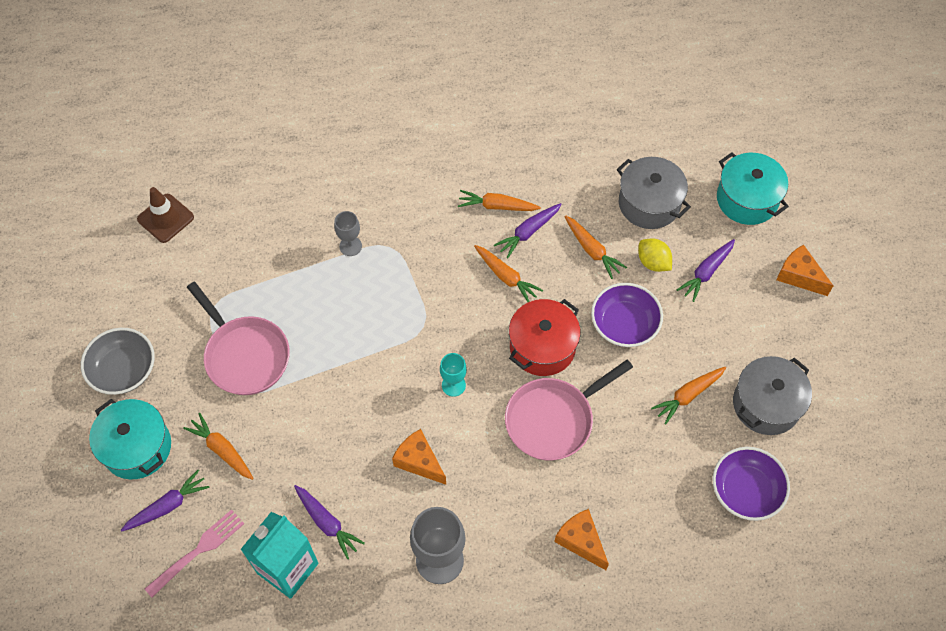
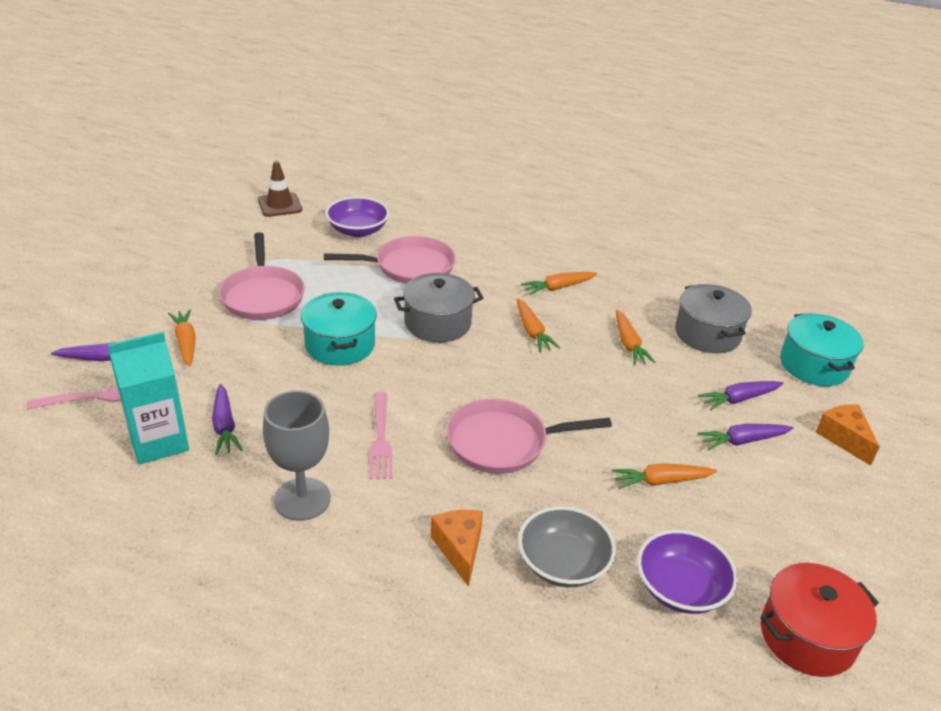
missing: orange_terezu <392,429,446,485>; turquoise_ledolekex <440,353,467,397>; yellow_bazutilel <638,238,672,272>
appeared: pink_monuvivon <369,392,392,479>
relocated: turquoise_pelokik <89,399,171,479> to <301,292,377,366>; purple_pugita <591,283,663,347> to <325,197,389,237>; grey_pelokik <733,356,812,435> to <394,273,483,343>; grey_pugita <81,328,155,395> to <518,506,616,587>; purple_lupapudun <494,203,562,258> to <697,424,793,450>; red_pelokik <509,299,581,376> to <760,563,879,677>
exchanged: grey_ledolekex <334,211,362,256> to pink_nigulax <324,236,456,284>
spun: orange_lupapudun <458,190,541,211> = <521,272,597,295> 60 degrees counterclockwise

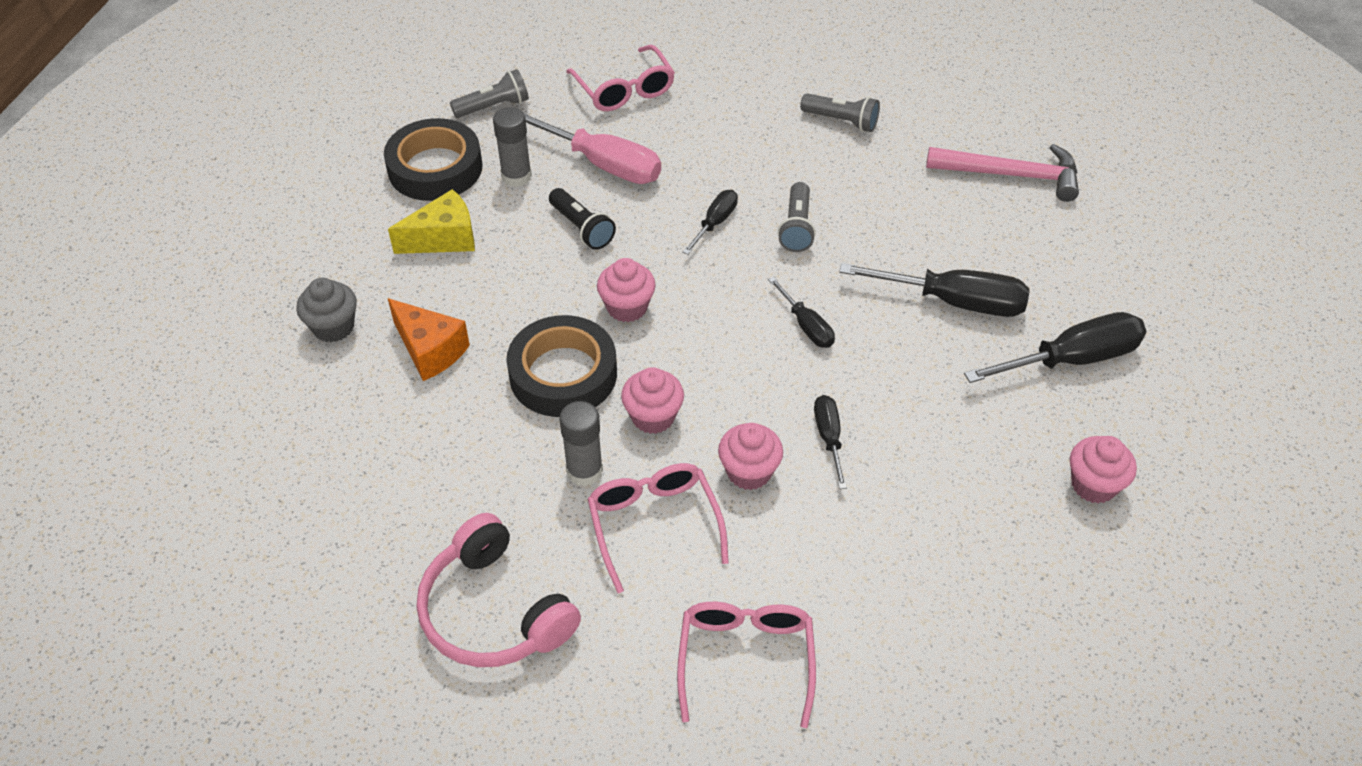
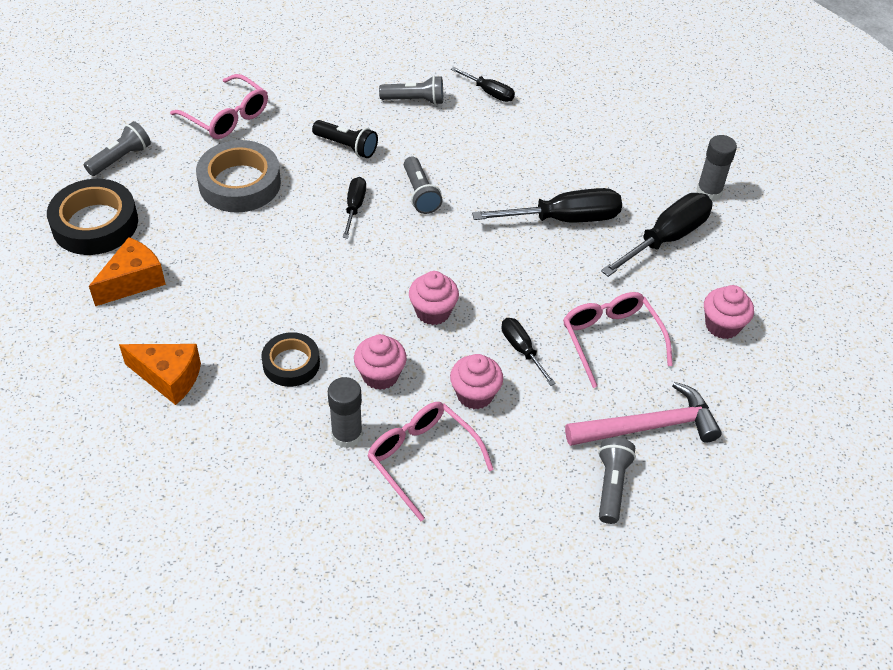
missing: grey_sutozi <296,278,357,342>; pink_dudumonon <417,513,581,667>
appeared: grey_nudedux <598,438,636,524>
relocated: black_nudedux <549,188,616,250> to <312,120,378,158>; pink_sutozi <597,258,656,322> to <409,271,459,325>; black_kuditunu <768,277,835,348> to <451,67,515,102>; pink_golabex <677,602,816,728> to <563,292,673,388>; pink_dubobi <926,144,1079,202> to <565,382,722,446>; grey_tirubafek <493,107,532,187> to <697,135,737,201>
exchanged: pink_kuditunu <524,113,661,184> to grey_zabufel <196,140,281,213>
colour: yellow_terezu <388,189,475,254> to orange_terezu <89,237,166,306>
size: black_zabufel <506,315,617,417> = <261,332,320,387> x0.61

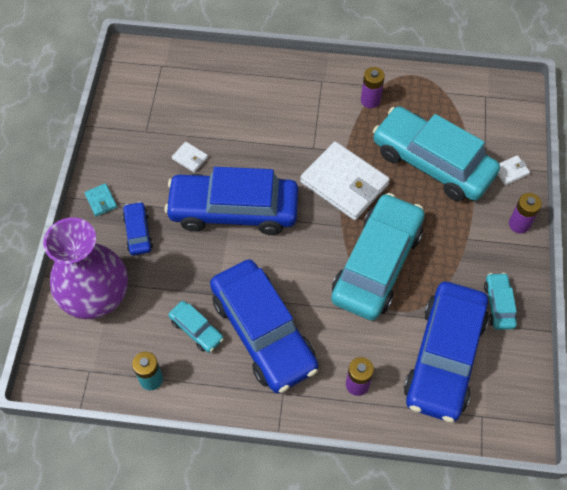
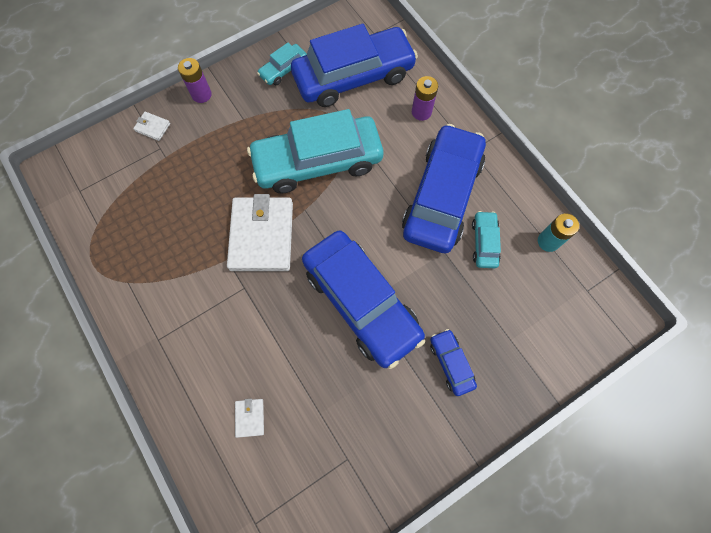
missing: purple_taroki <43,217,128,319>; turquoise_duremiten <84,183,117,217>; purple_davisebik <361,67,385,108>; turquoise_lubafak <373,106,500,201>
relocated: white_duremiten <172,142,208,173> to <235,399,264,438>
spun: blue_lubafak <122,202,153,255> = <430,329,477,396> 120 degrees clockwise

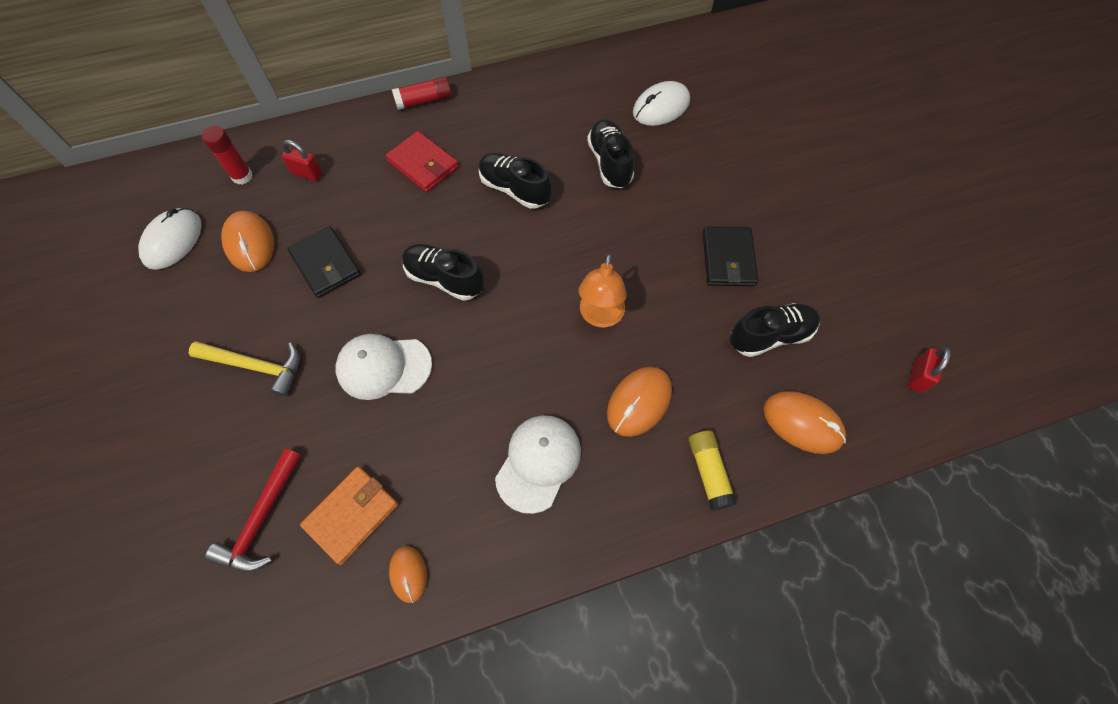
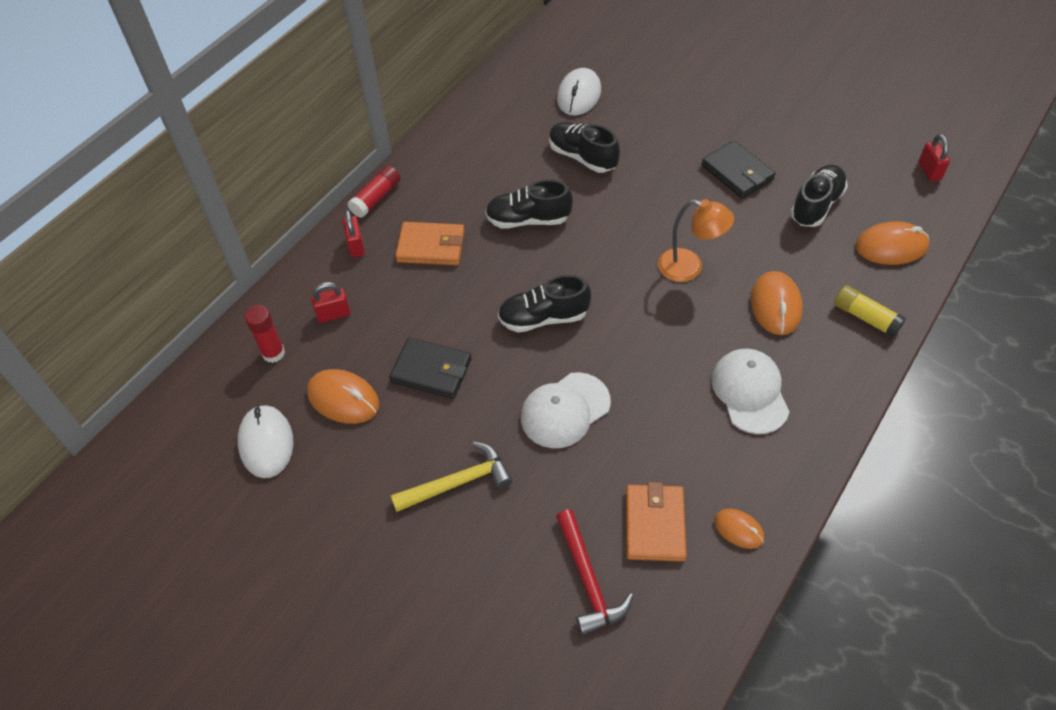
appeared: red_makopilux <343,210,365,257>
colour: red_duremiten <386,131,459,192> to orange_duremiten <395,222,464,265>
spun: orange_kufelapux <578,253,627,328> = <658,199,734,282> 45 degrees counterclockwise

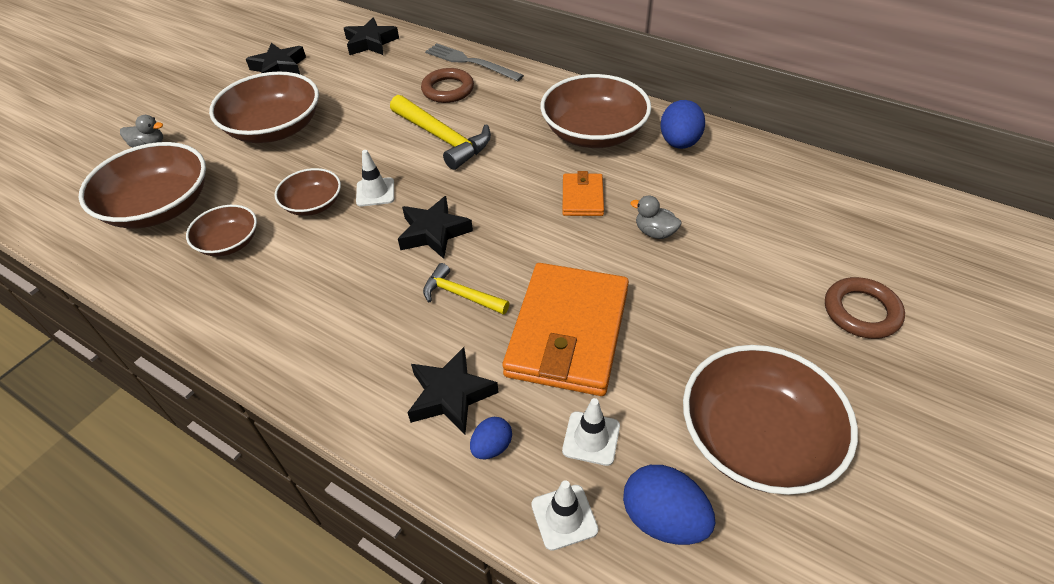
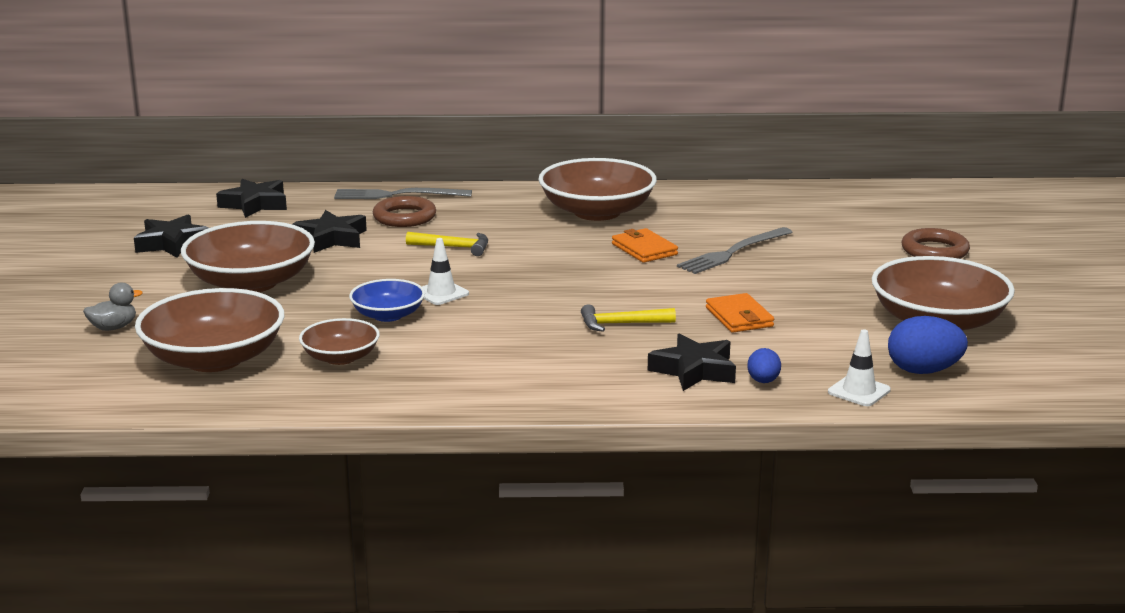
missing: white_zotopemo <562,398,620,466>; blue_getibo <660,100,705,149>
relocated: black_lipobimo <398,196,473,259> to <292,210,367,253>
exchanged: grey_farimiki <630,196,682,239> to grey_monuvivon <677,227,792,274>
colour: brown_pugita <275,168,341,216> to blue_pugita <349,279,425,322>
size: yellow_dubobi <390,95,491,170> = <406,232,488,256> x0.58; orange_duremiten <502,263,629,396> = <706,293,774,333> x0.48

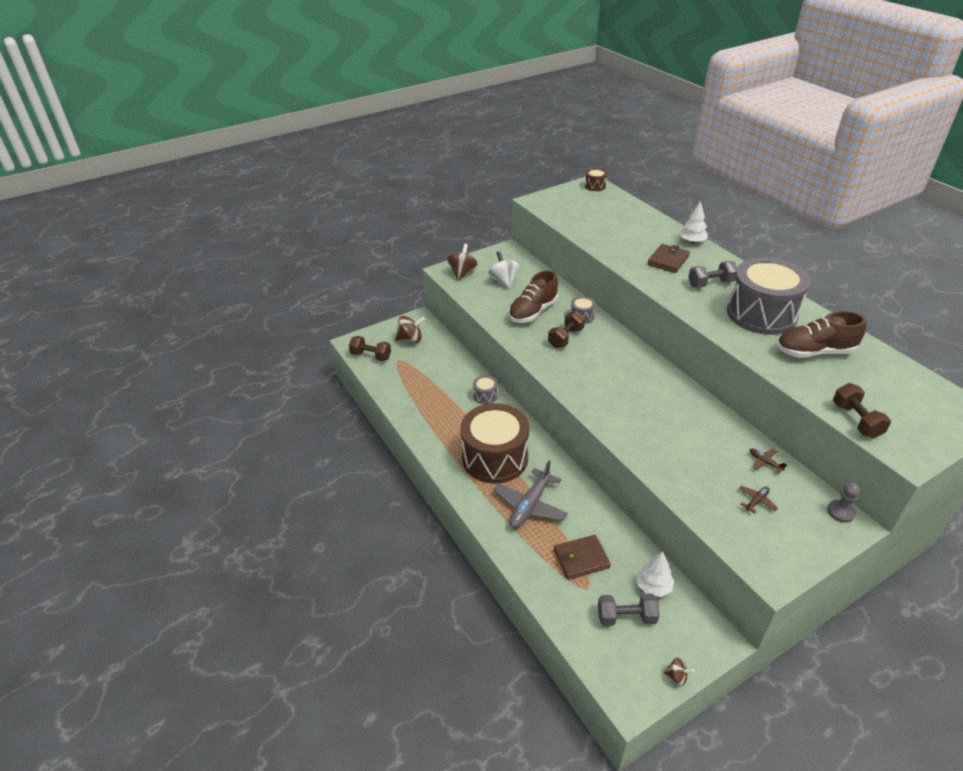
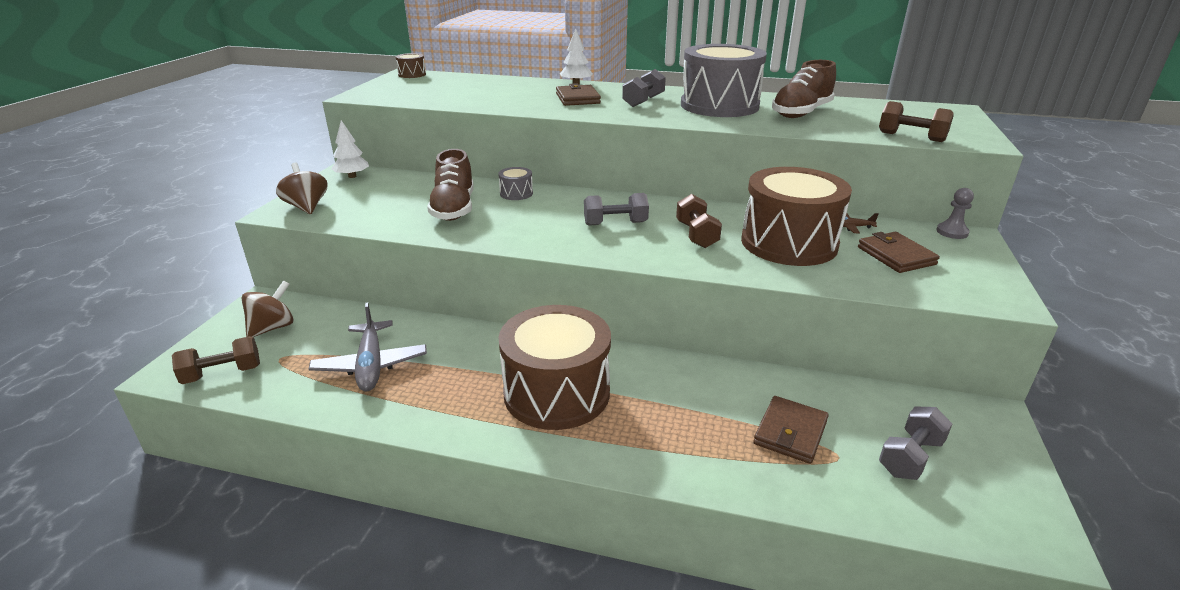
missing: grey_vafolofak <473,375,498,404>; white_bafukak <488,251,519,288>; brown_bafukak <664,658,695,686>
appeared: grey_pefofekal <584,193,649,226>; brown_vafolofak <741,167,852,266>
relocated: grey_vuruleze <493,461,568,528> to <309,303,427,391>; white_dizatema <636,551,674,597> to <331,120,369,178>; brown_pefofekal <548,311,585,348> to <676,194,722,248>
exchanged: brown_vuruleze <739,486,778,514> to brown_duremiten <858,232,940,273>

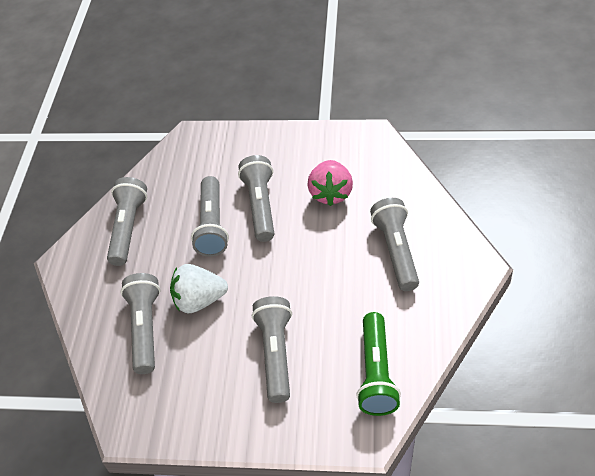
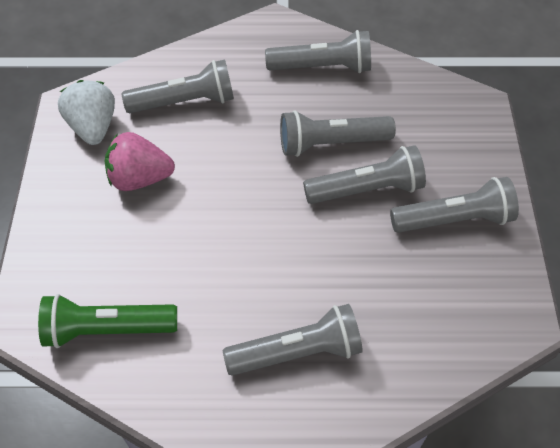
relocated: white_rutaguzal <170,264,228,313> to <58,80,115,145>; pink_rutaguzal <307,160,353,206> to <104,132,175,191>; grey_nudedux <252,296,292,403> to <390,177,519,233>

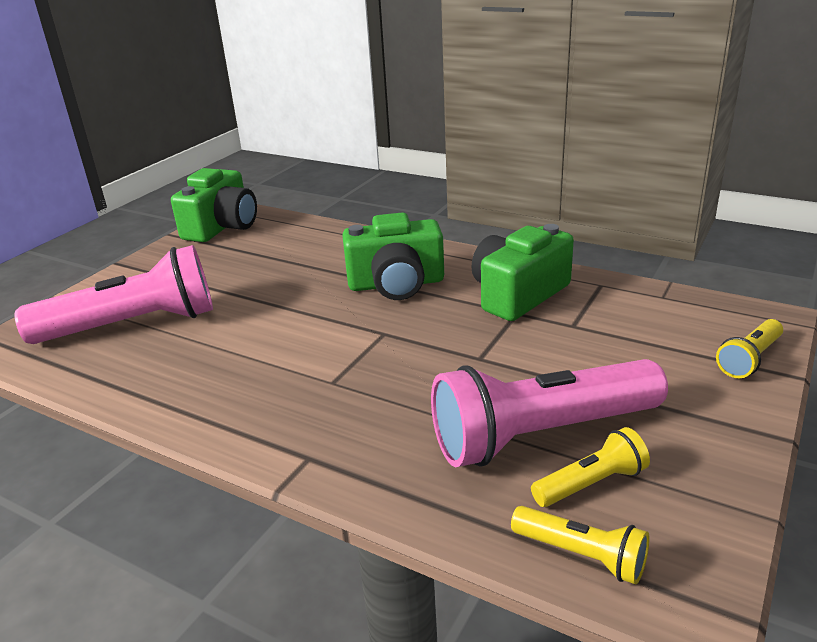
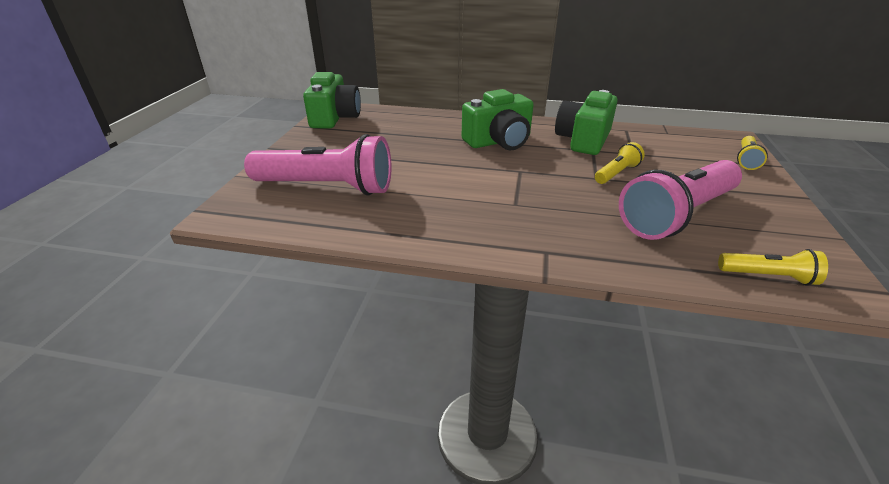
relocated: yellow_nudedux <531,427,650,507> to <595,142,645,184>
spun: pink_nudedux <15,245,213,344> = <244,134,392,195> 45 degrees clockwise

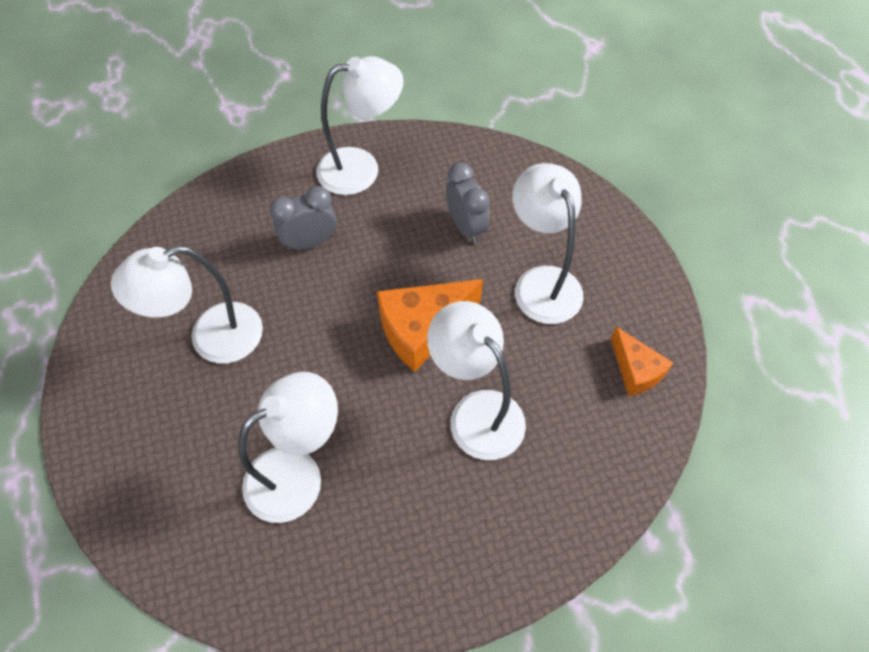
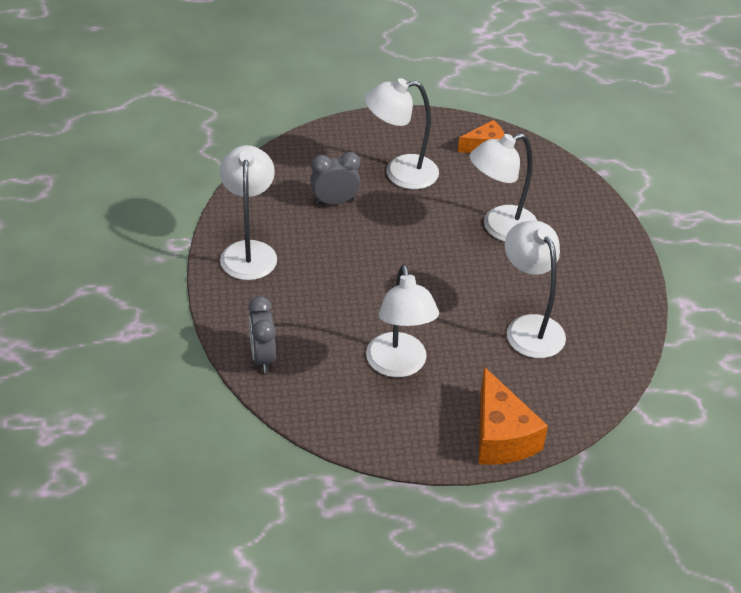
relocated: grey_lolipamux <269,186,336,251> to <248,296,276,373>; orange_terezu <377,279,483,372> to <478,367,548,465>

